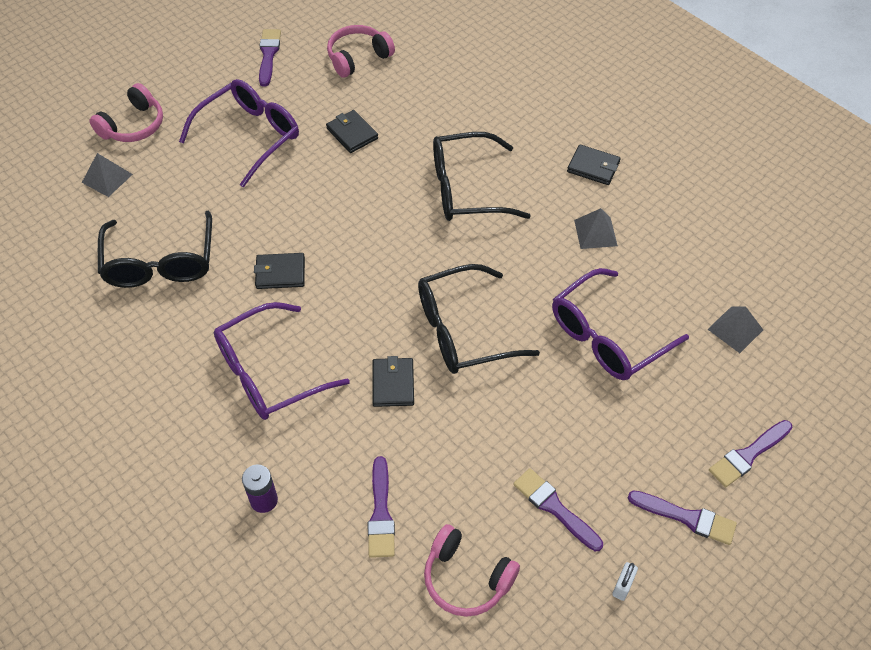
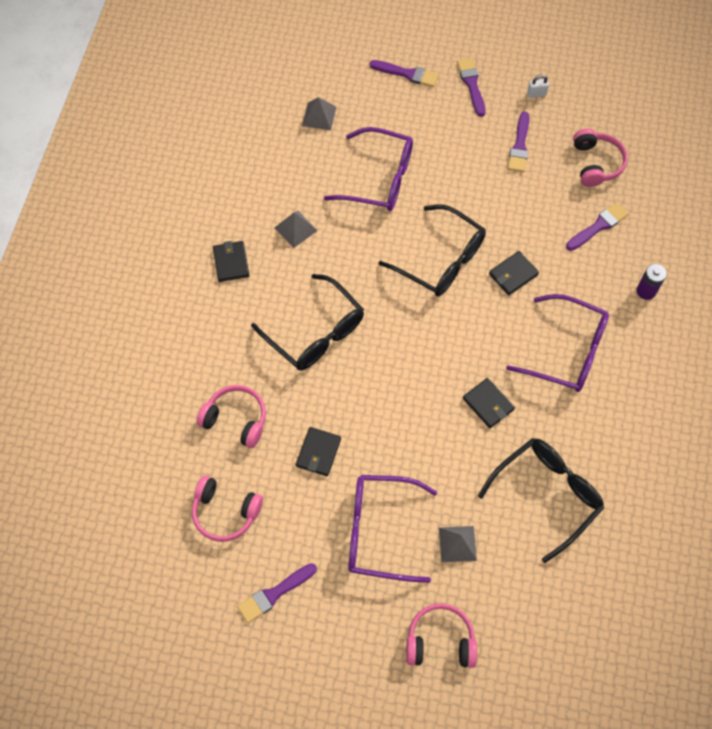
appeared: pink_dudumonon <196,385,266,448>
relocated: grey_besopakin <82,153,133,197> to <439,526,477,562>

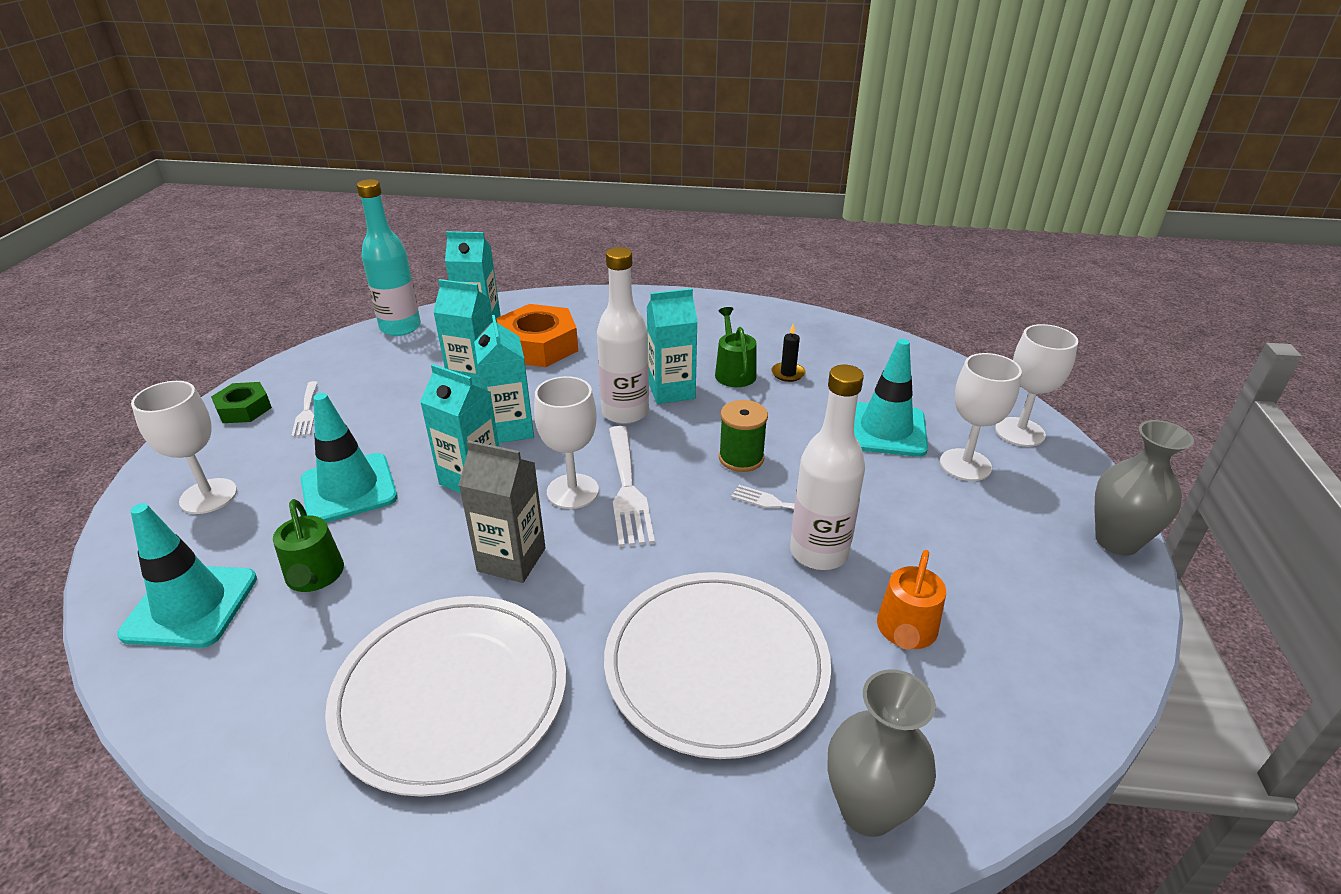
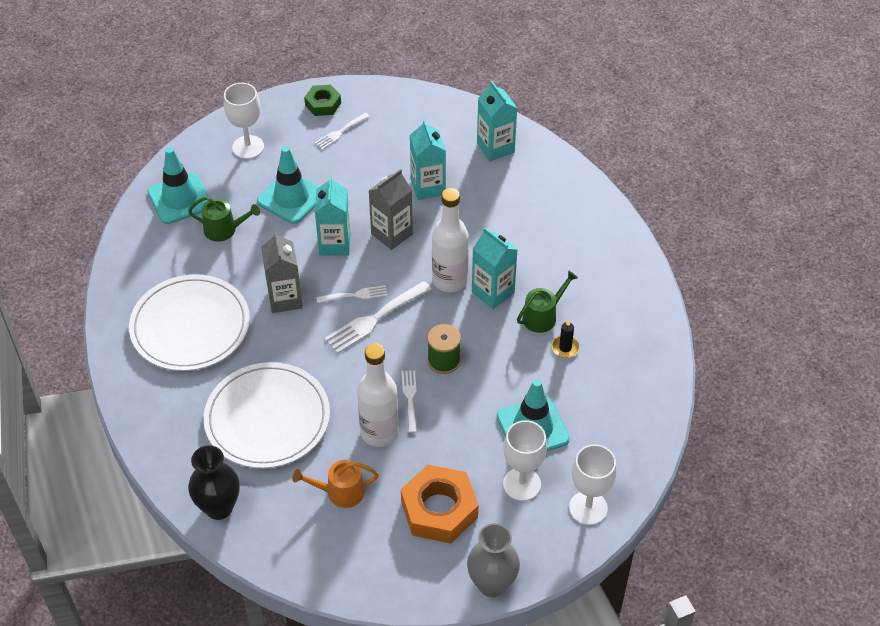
missing: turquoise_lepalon <356,179,421,336>
relocated: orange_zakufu <496,304,578,367> to <401,465,478,544>
exchanged: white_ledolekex <534,376,599,509> to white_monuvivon <316,285,388,303>
colour: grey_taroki <827,669,936,837> to black_taroki <188,445,240,520>; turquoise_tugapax <474,315,534,443> to grey_tugapax <368,169,413,250>
spun: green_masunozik <273,499,344,592> = <188,197,260,242> 120 degrees counterclockwise

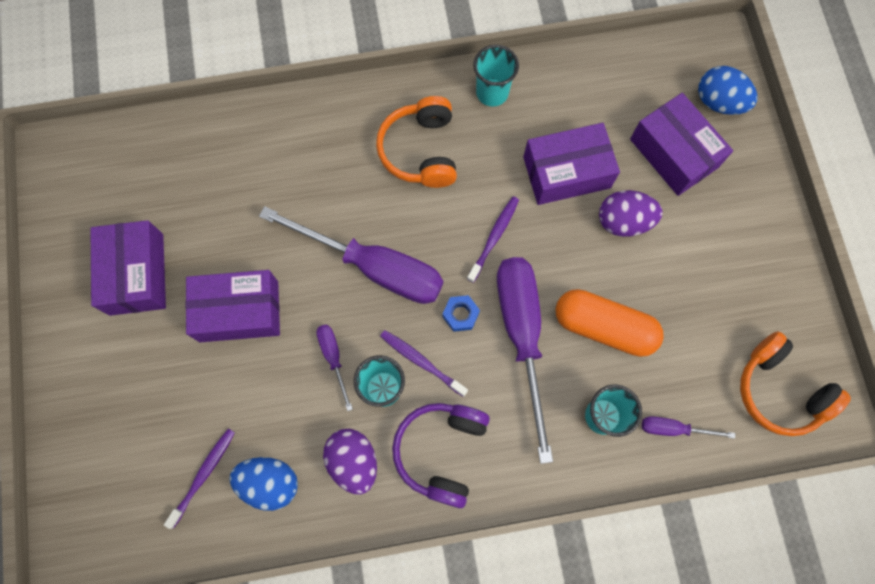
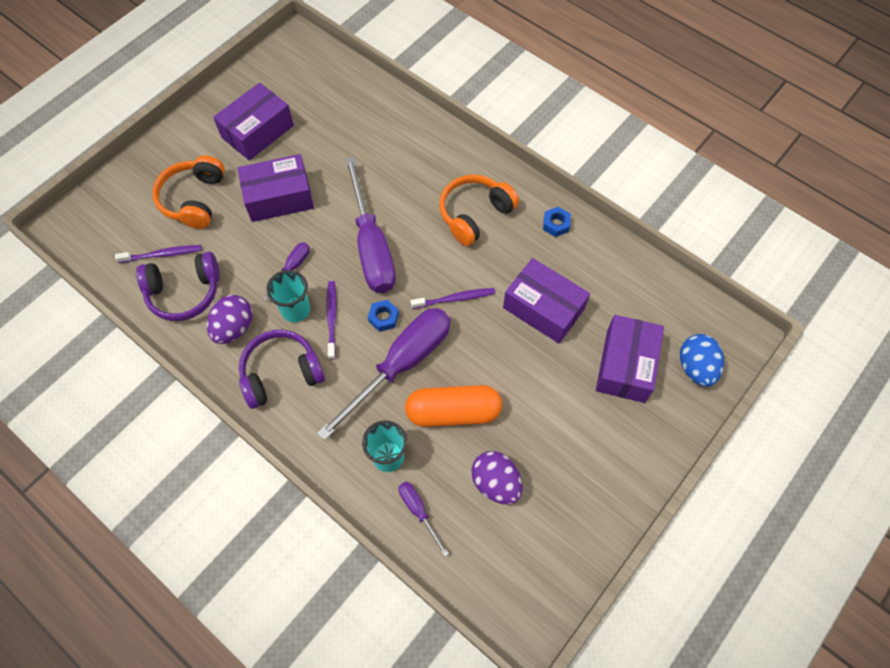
relocated: orange_dudumonon <740,331,851,436> to <152,155,225,229>; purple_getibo <599,190,662,237> to <471,451,522,504>
exchanged: blue_getibo <229,457,298,511> to purple_dudumonon <136,252,220,321>; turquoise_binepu <473,45,519,107> to blue_zakufu <543,207,571,237>
spun: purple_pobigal <186,270,280,342> = <238,154,314,222> 60 degrees counterclockwise; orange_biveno <555,289,664,357> = <405,385,502,427> 75 degrees counterclockwise

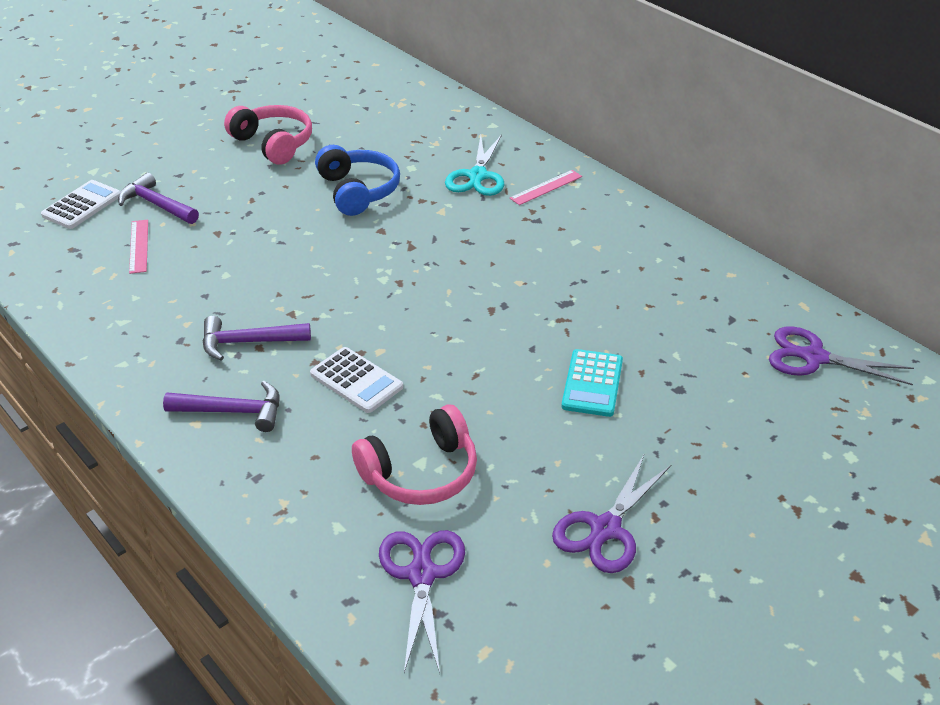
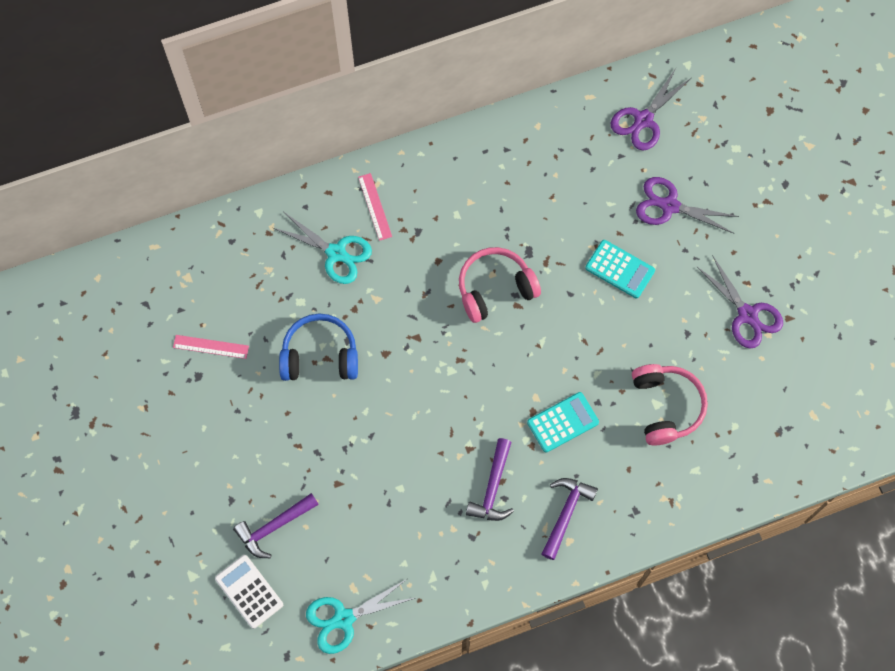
appeared: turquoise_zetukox <306,579,415,654>
relocated: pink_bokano <129,220,148,274> to <173,335,249,359>; pink_dudumonon <224,105,312,164> to <459,247,541,323>; purple_zetukox <379,530,465,673> to <636,177,739,234>
colour: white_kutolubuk <310,347,403,413> to turquoise_kutolubuk <527,392,599,453>

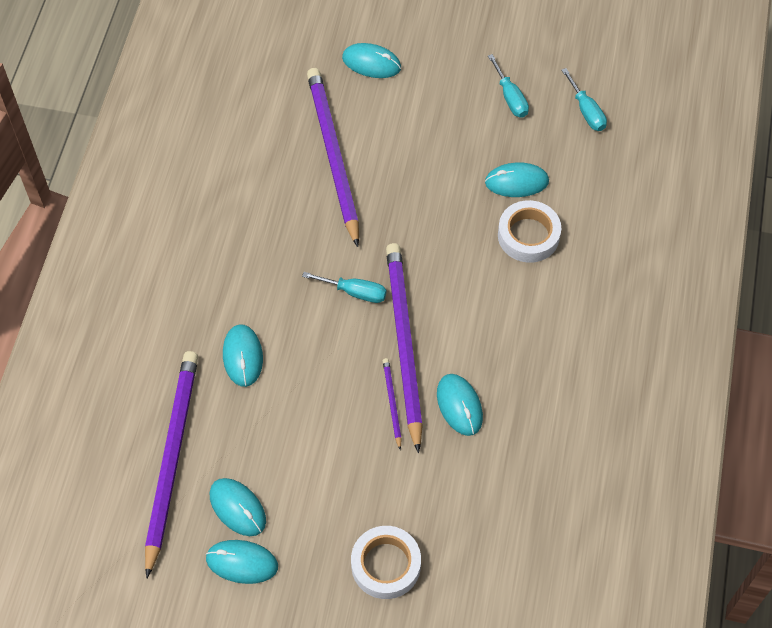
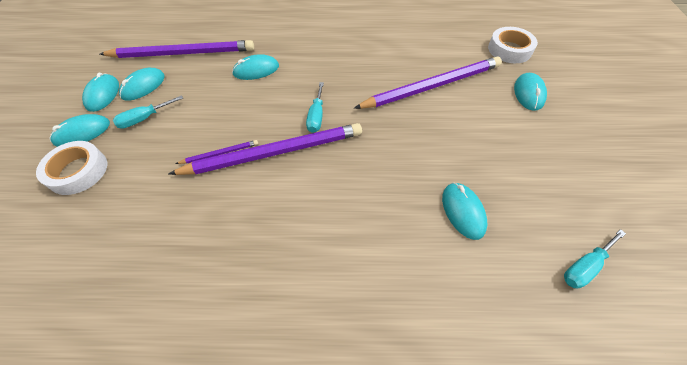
relocated: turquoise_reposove <437,374,483,436> to <50,114,110,147>; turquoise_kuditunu <488,54,529,117> to <113,95,183,129>; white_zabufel <498,200,561,263> to <488,27,538,63>

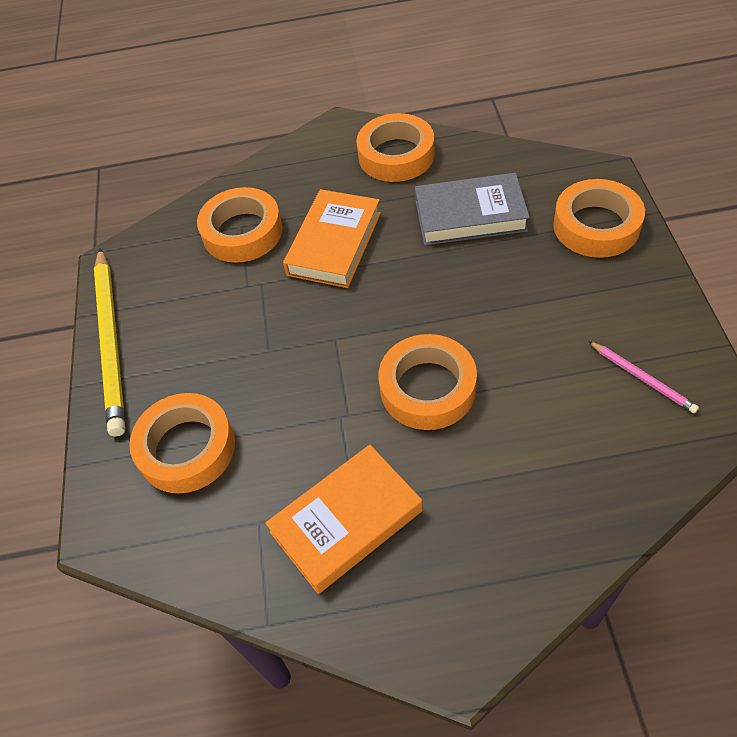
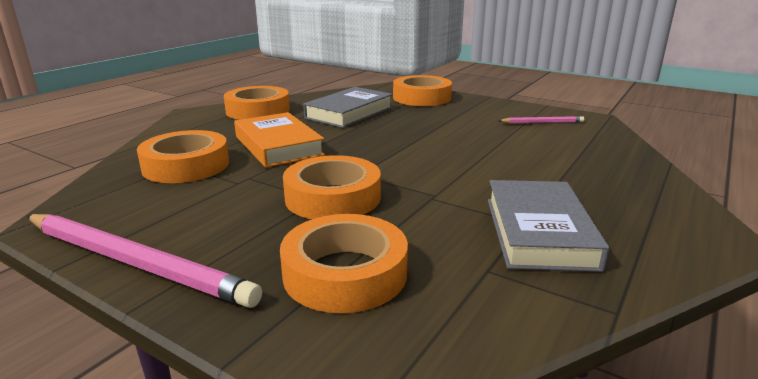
relocated: orange_zabufel <378,334,477,430> to <283,155,381,219>
colour: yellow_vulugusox <94,248,125,436> to pink_vulugusox <27,214,262,308>; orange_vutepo <265,445,423,594> to grey_vutepo <488,180,609,272>

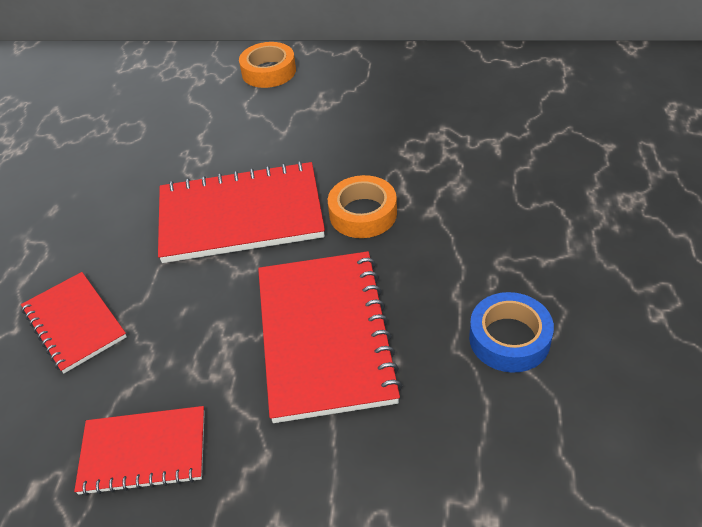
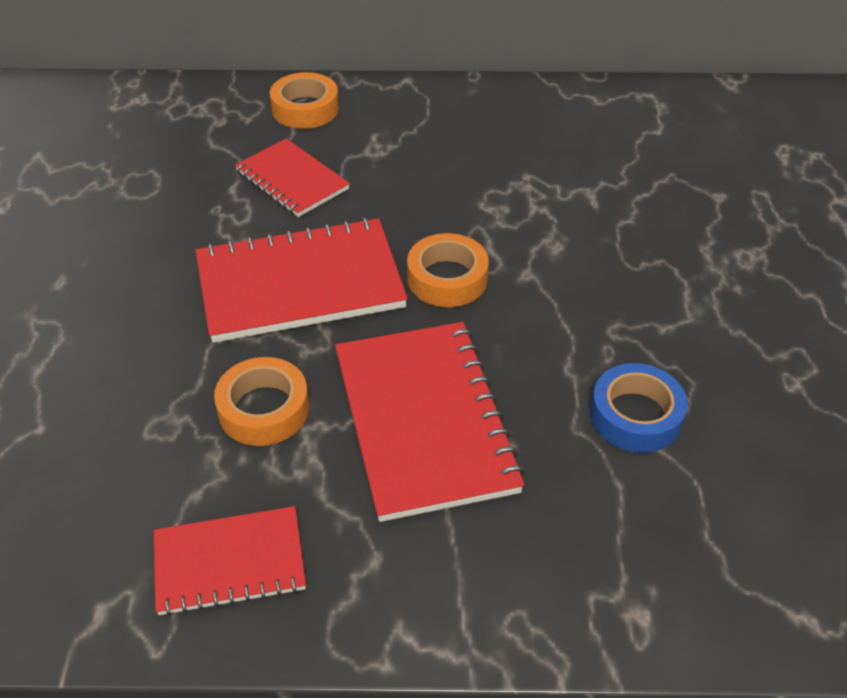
appeared: orange_zabufel <214,357,309,446>
relocated: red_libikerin <21,272,127,373> to <235,138,350,217>

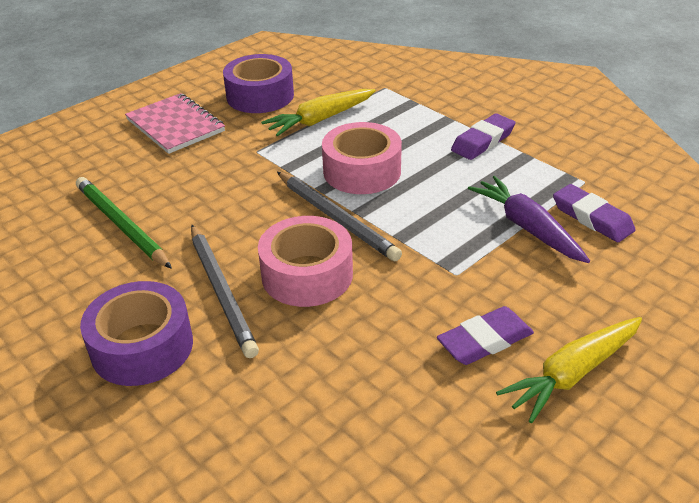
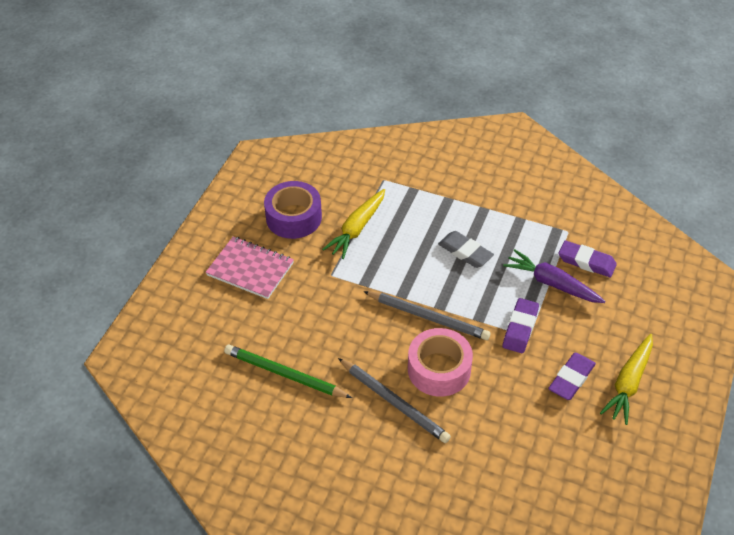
missing: purple_zabufel <80,281,193,386>; pink_zabufel <322,122,402,194>
appeared: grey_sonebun <438,231,494,268>
relocated: purple_sonebun <451,114,516,160> to <503,298,539,353>

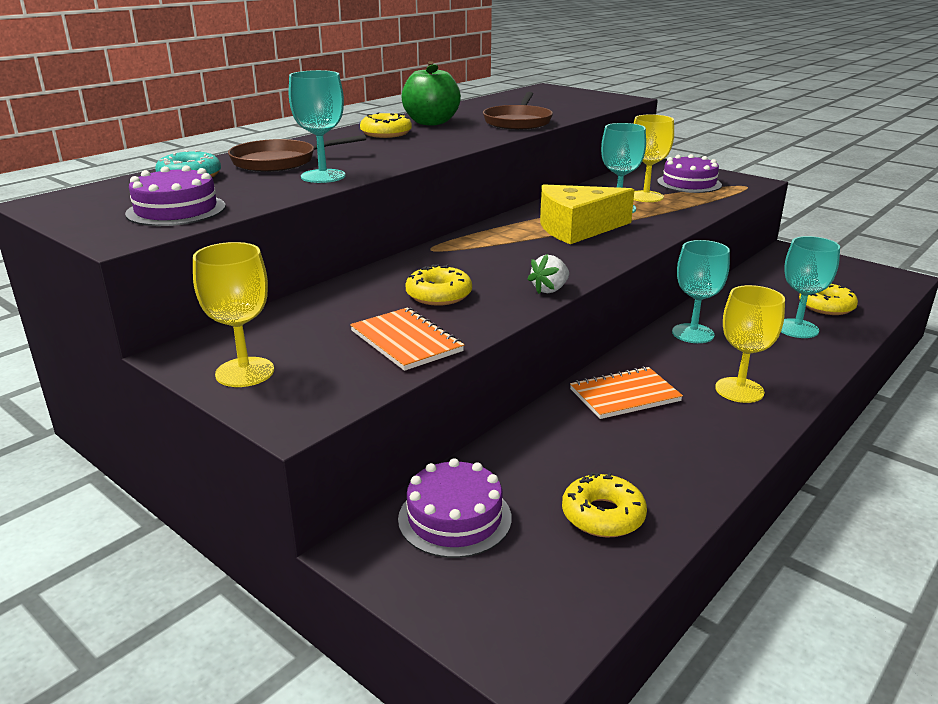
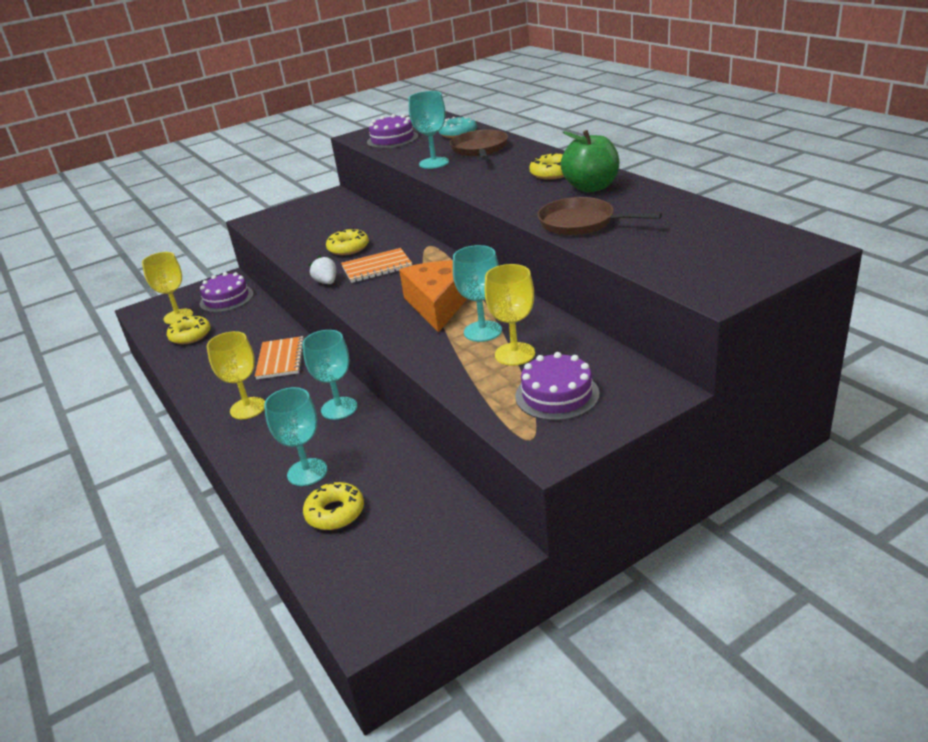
relocated: yellow_ledolekex <193,242,274,387> to <142,252,193,324>; orange_libikerin <350,307,464,371> to <341,248,413,283>
colour: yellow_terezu <540,184,635,244> to orange_terezu <399,261,467,333>

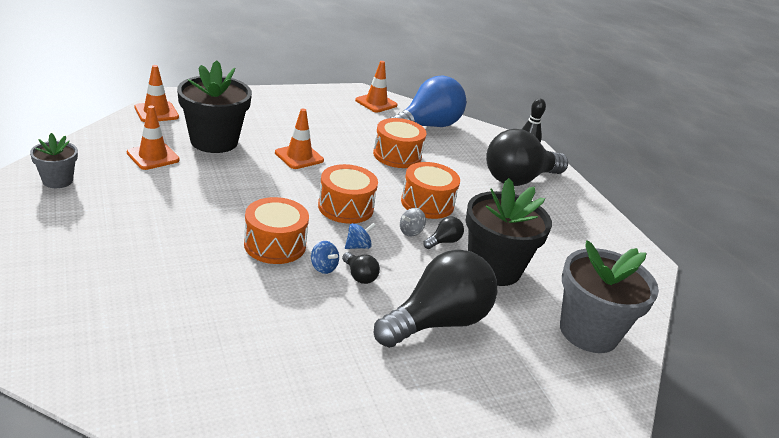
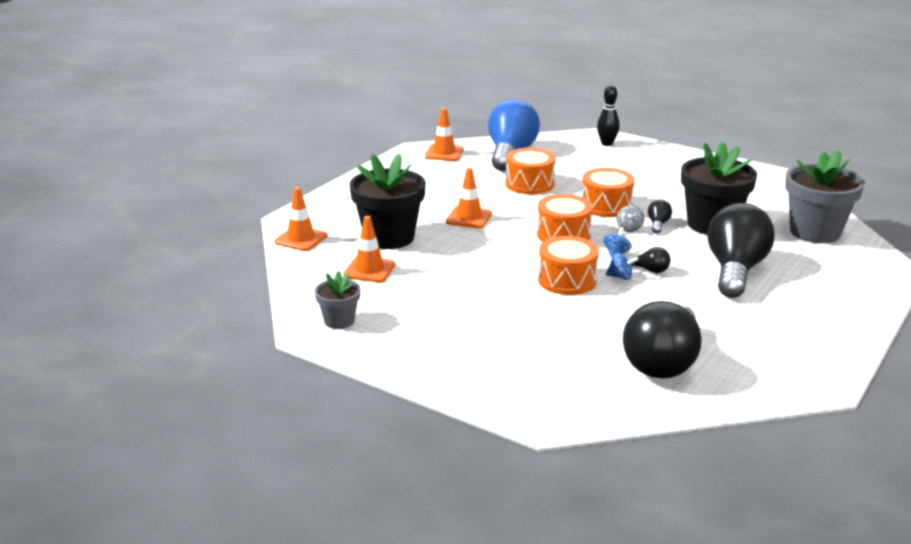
relocated: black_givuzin <486,129,568,186> to <623,301,701,379>

